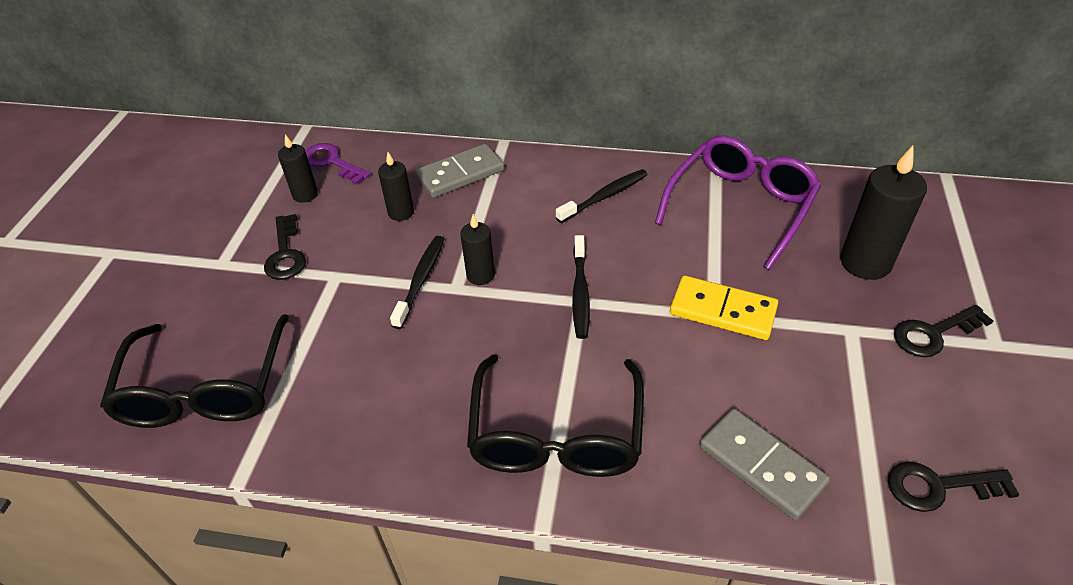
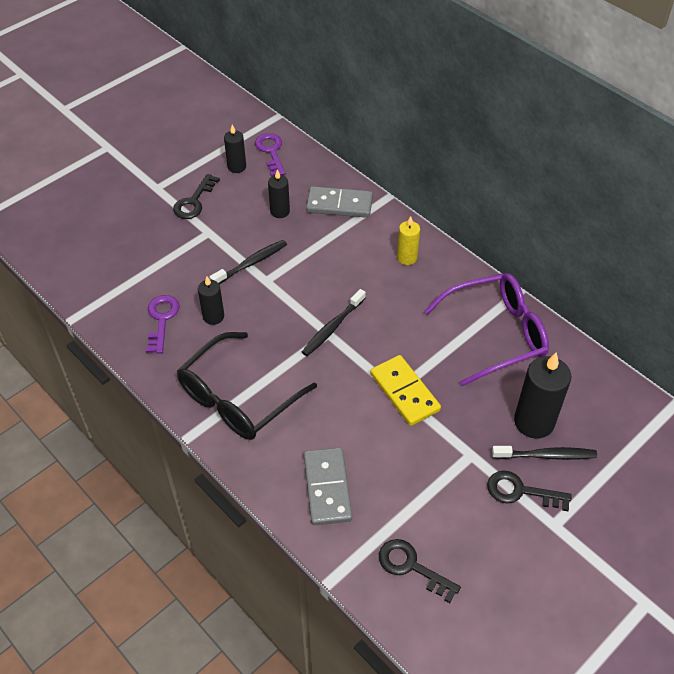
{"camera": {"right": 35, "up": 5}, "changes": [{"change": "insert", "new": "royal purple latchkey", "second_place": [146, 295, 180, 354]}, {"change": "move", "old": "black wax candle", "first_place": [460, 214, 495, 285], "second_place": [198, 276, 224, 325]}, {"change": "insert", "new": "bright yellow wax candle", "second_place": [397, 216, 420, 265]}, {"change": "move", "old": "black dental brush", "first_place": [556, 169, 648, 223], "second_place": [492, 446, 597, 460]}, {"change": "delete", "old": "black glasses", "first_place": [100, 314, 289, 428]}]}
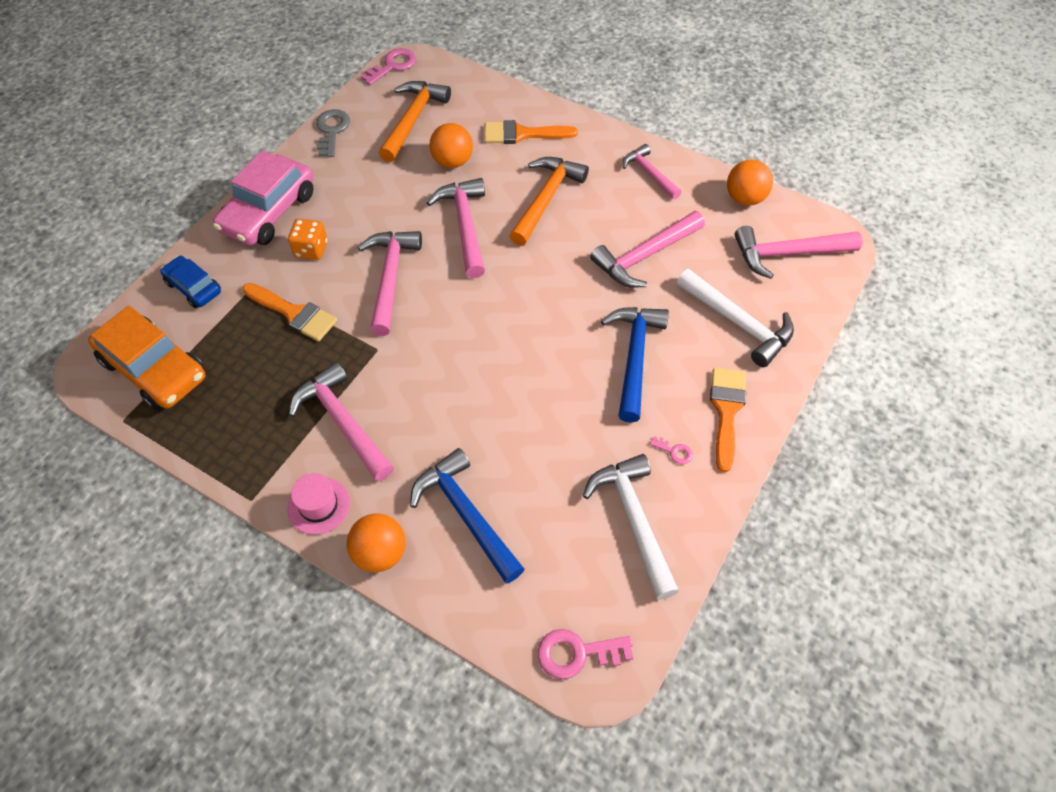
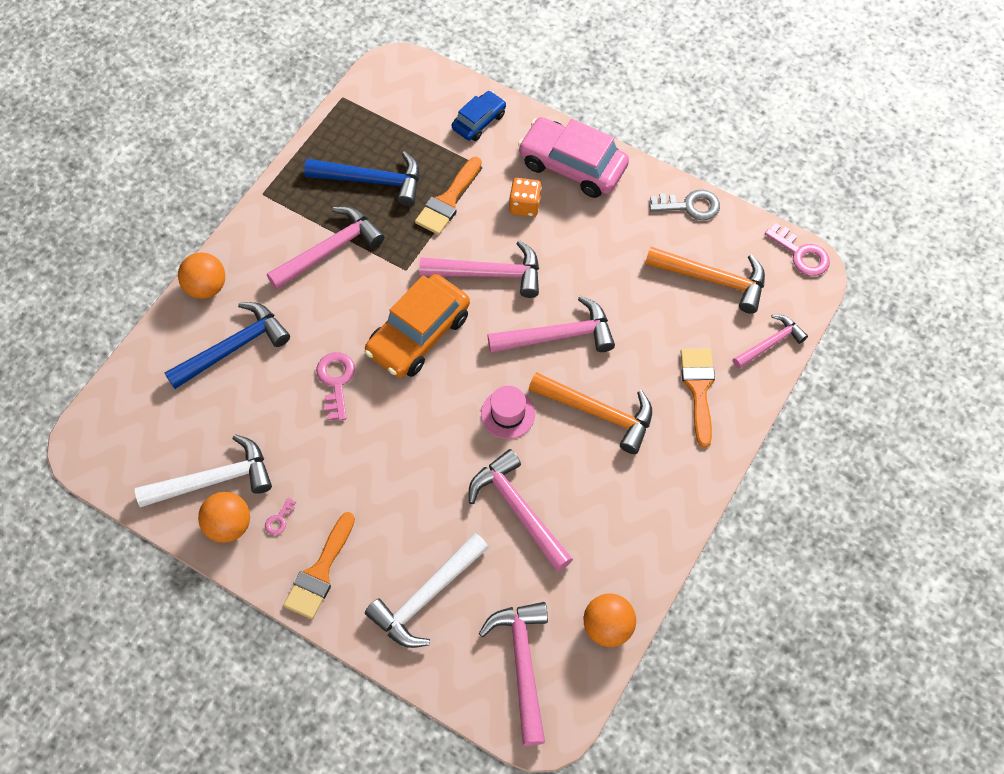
{"camera": {"right": 90, "up": 5}, "changes": [{"change": "move", "old": "orange-coloured play ball", "first_place": [430, 123, 473, 168], "second_place": [198, 492, 250, 543]}, {"change": "rotate", "old": "orange-coloured paint brush", "first_place": [710, 368, 746, 472], "second_place": [283, 512, 355, 619], "degrees": 105}, {"change": "move", "old": "royal blue carpenter's hammer", "first_place": [601, 307, 669, 423], "second_place": [304, 151, 419, 206]}, {"change": "move", "old": "rose-pink latchkey", "first_place": [538, 629, 633, 679], "second_place": [316, 352, 355, 421]}, {"change": "move", "old": "orange-coloured automobile", "first_place": [88, 306, 205, 410], "second_place": [365, 274, 470, 378]}, {"change": "move", "old": "rose-pink tall hat", "first_place": [287, 473, 350, 535], "second_place": [481, 386, 535, 439]}, {"change": "move", "old": "rose-pink carpenter's hammer", "first_place": [622, 144, 681, 199], "second_place": [733, 315, 808, 369]}]}
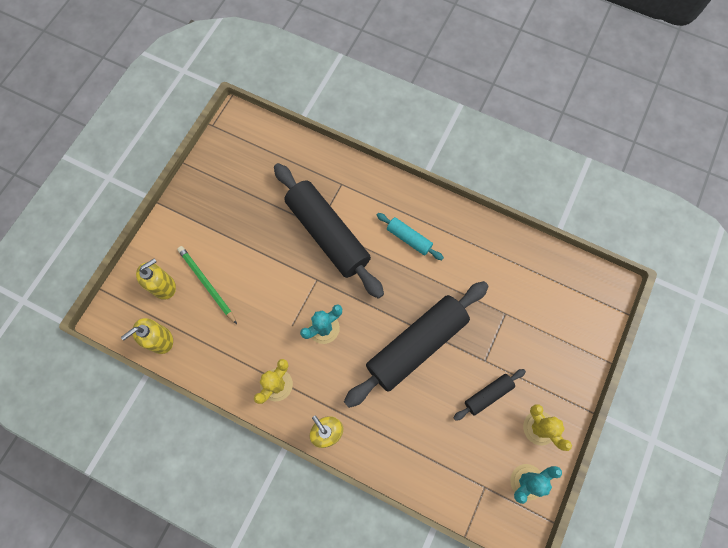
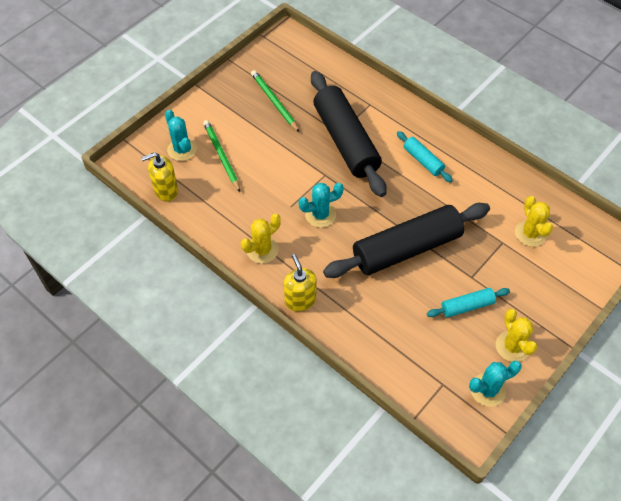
{"camera": {"right": 15, "up": -15}, "changes": [{"change": "replace", "old": "bright yellow soap pump", "new": "turquoise prickly plant", "first_place": [136, 258, 176, 300], "second_place": [165, 110, 197, 161]}, {"change": "insert", "new": "leaf-green lead pencil", "second_place": [251, 70, 299, 132]}, {"change": "recolor", "old": "black dough roller", "new": "turquoise dough roller", "first_place": [453, 369, 526, 421], "second_place": [427, 288, 510, 318]}, {"change": "insert", "new": "bright yellow prickly plant", "second_place": [515, 196, 553, 247]}]}
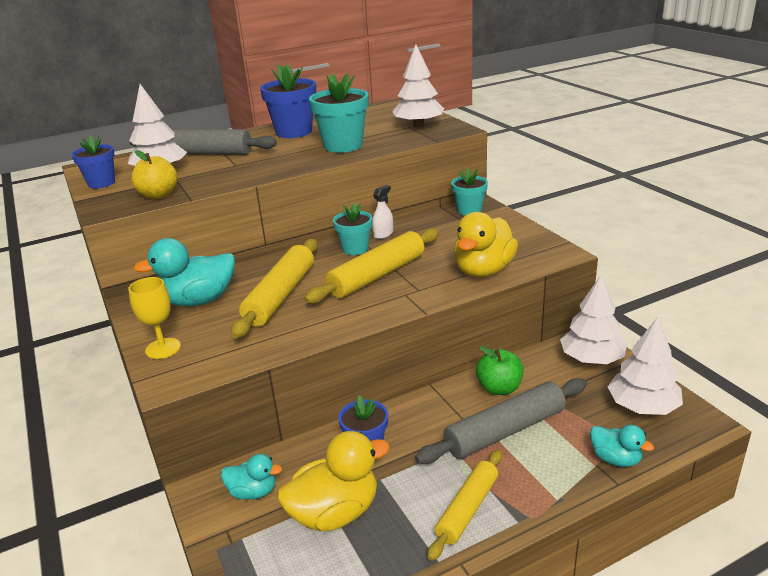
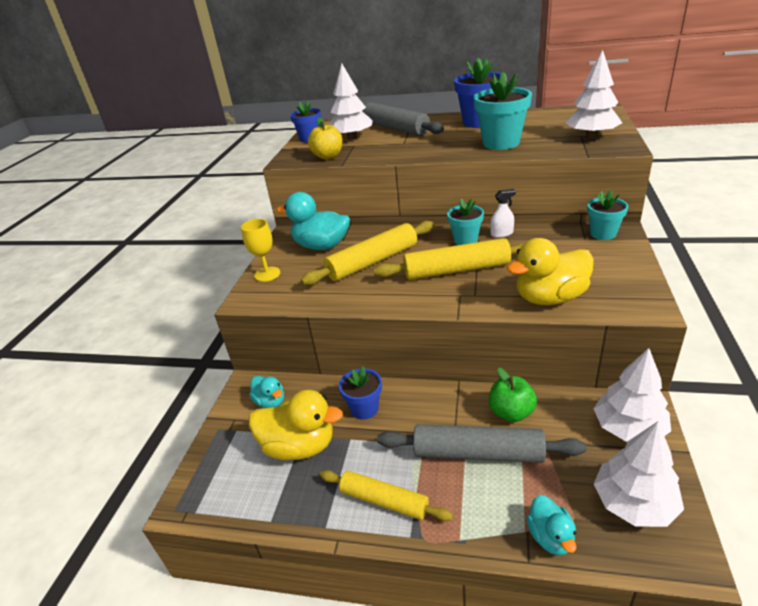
{"camera": {"right": 40, "up": 5}, "changes": [{"change": "rotate", "old": "bright yellow dough roller", "first_place": [428, 449, 502, 561], "second_place": [320, 470, 453, 521], "degrees": 45}]}
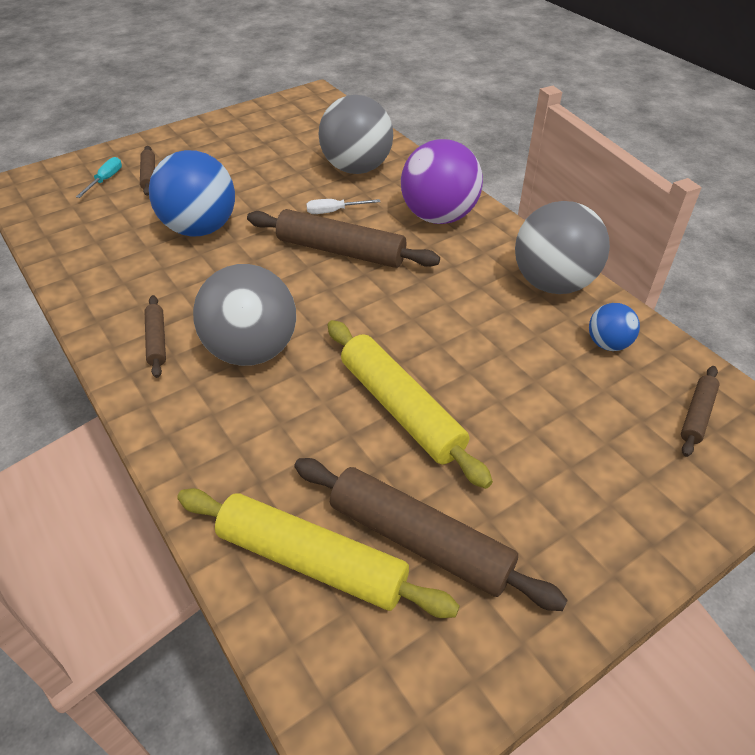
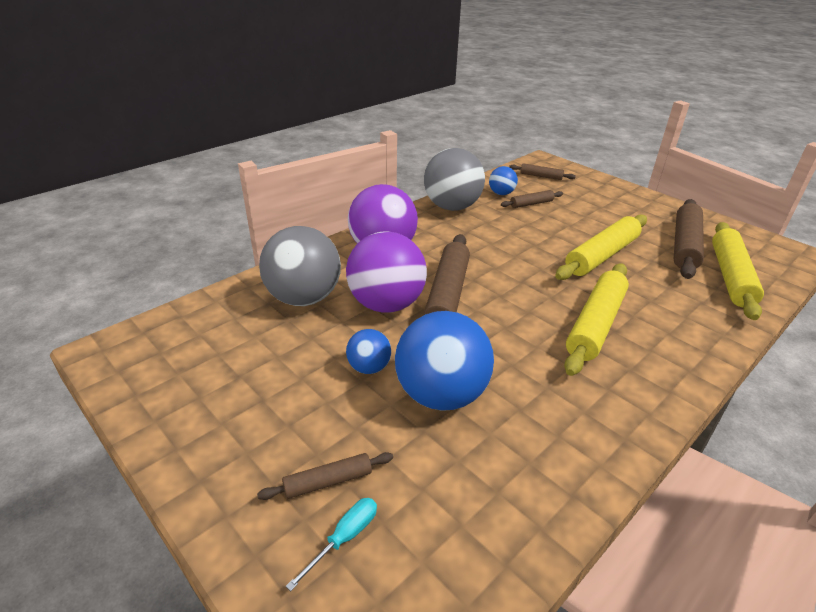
{"camera": {"right": -100, "up": -10}, "changes": [{"change": "rotate", "old": "turquoise screwdriver", "first_place": [76, 157, 122, 198], "second_place": [286, 498, 377, 591], "degrees": 120}, {"change": "replace", "old": "snow-white screwdriver", "new": "royal purple play ball", "first_place": [306, 199, 380, 214], "second_place": [346, 231, 427, 313]}, {"change": "insert", "new": "royal blue play ball", "second_place": [346, 329, 391, 374]}, {"change": "move", "old": "russet dough roller", "first_place": [145, 295, 166, 378], "second_place": [501, 190, 563, 208]}, {"change": "replace", "old": "gray play ball", "new": "bright yellow dough roller", "first_place": [193, 264, 296, 366], "second_place": [564, 263, 629, 376]}]}
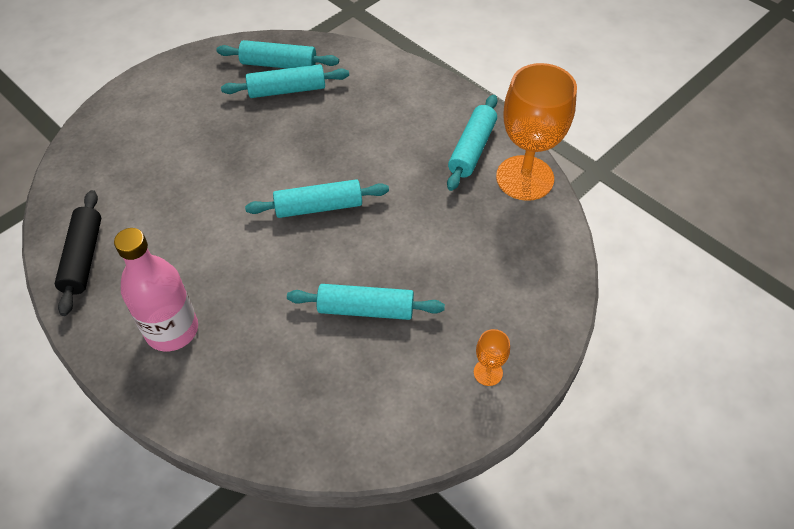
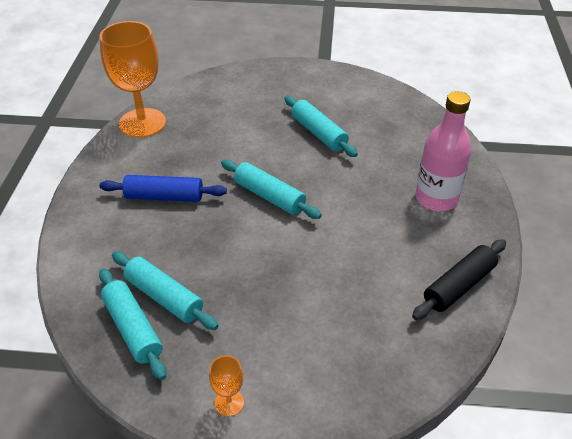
{"camera": {"right": -130, "up": -10}, "changes": [{"change": "insert", "new": "royal blue dough roller", "second_place": [99, 175, 227, 202]}, {"change": "move", "old": "orange-coloured wine glass", "first_place": [474, 329, 510, 386], "second_place": [209, 355, 244, 416]}, {"change": "delete", "old": "turquoise dough roller", "first_place": [447, 95, 497, 191]}]}
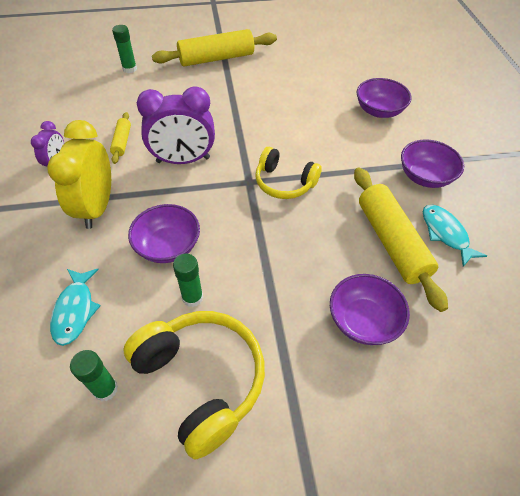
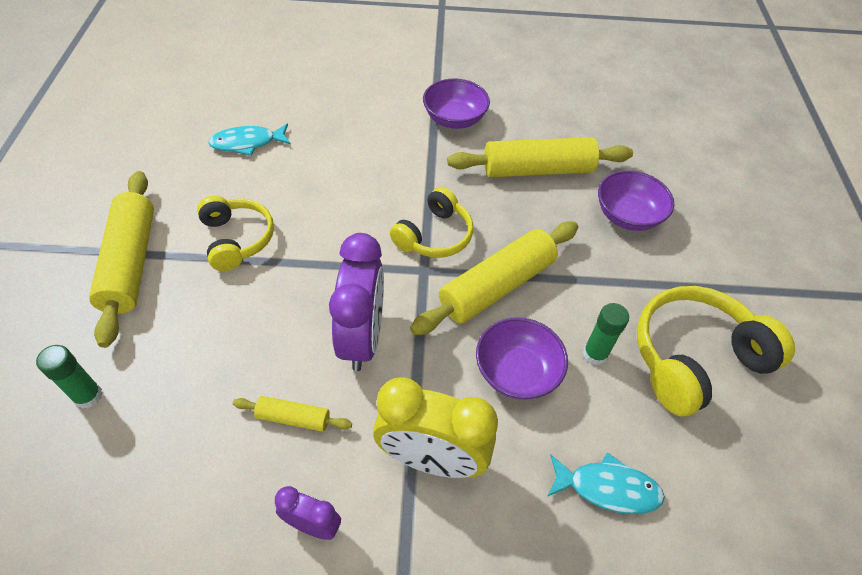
{"camera": {"right": -80, "up": 0}, "changes": [{"change": "insert", "new": "bright yellow headphones", "second_place": [197, 195, 274, 271]}, {"change": "move", "old": "turquoise fish", "first_place": [423, 205, 487, 267], "second_place": [208, 124, 291, 156]}, {"change": "insert", "new": "bright yellow dough roller", "second_place": [410, 222, 578, 335]}, {"change": "delete", "old": "leaf-green glue stick", "first_place": [70, 350, 118, 401]}, {"change": "delete", "old": "royal purple bowl", "first_place": [357, 78, 412, 118]}]}
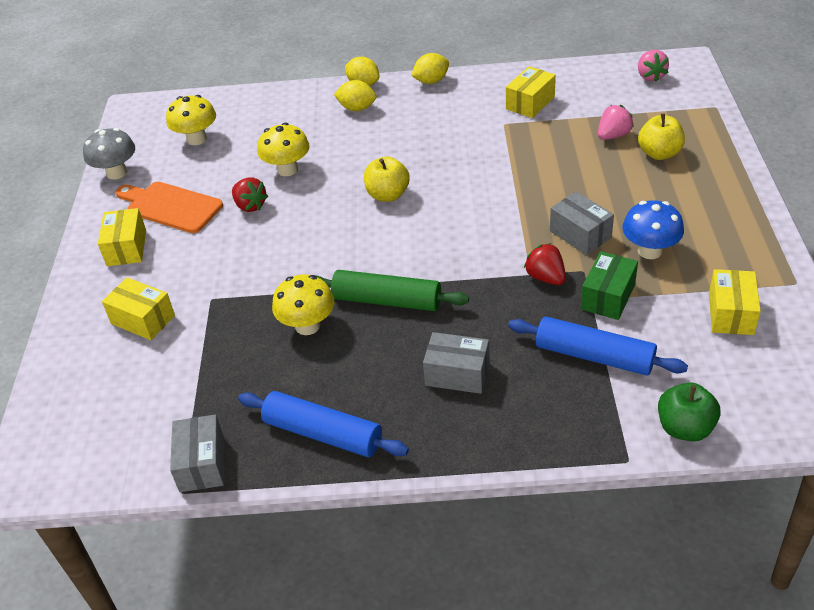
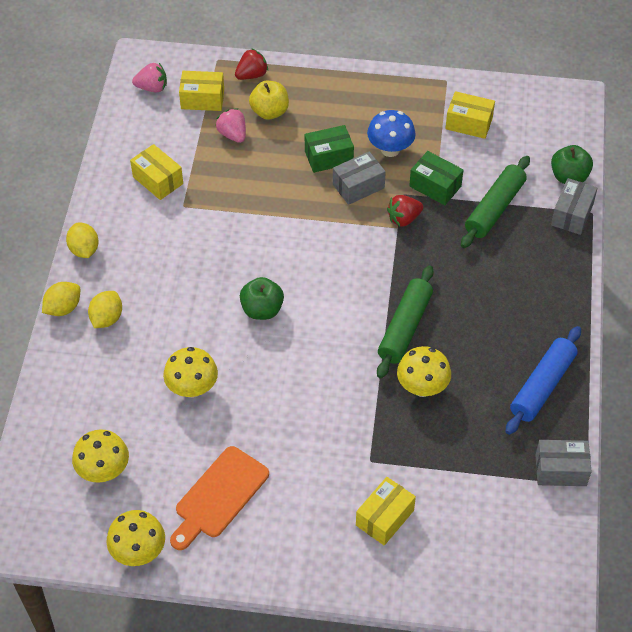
{"camera": {"right": -85, "up": 10}, "changes": [{"change": "recolor", "old": "gray toadstool", "new": "bright yellow toadstool", "first_place": [83, 128, 135, 180], "second_place": [106, 510, 165, 566]}, {"change": "move", "old": "bright yellow box", "first_place": [98, 208, 146, 266], "second_place": [179, 71, 224, 111]}, {"change": "move", "old": "scarlet berry", "first_place": [232, 177, 268, 212], "second_place": [235, 48, 268, 80]}, {"change": "recolor", "old": "bright yellow apple fruit", "new": "leaf-green apple fruit", "first_place": [364, 156, 410, 202], "second_place": [240, 277, 284, 320]}, {"change": "insert", "new": "leaf-green box", "second_place": [305, 125, 354, 173]}, {"change": "recolor", "old": "royal blue dough roller", "new": "leaf-green dough roller", "first_place": [508, 317, 688, 376], "second_place": [461, 156, 530, 248]}, {"change": "move", "old": "gray box", "first_place": [423, 332, 490, 394], "second_place": [551, 178, 597, 235]}]}
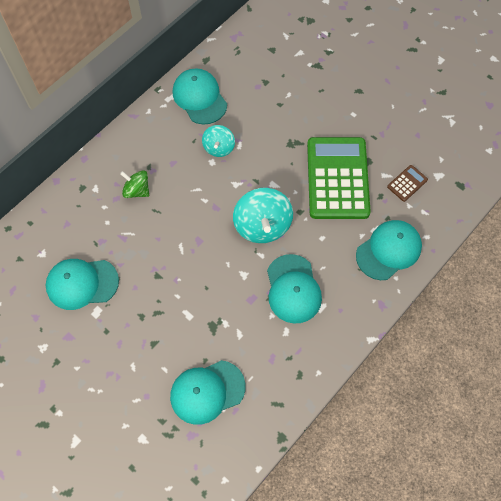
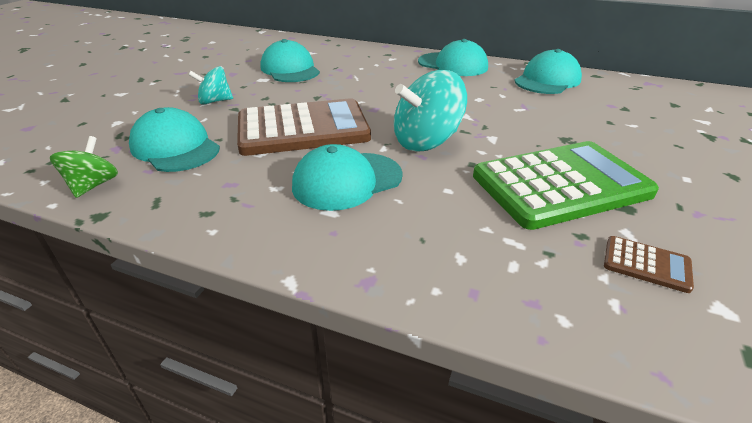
{"camera": {"right": 70, "up": -30}, "changes": [{"change": "move", "old": "leaf-green toy top", "first_place": [120, 170, 149, 198], "second_place": [50, 136, 118, 198]}, {"change": "move", "old": "turquoise toy top", "first_place": [202, 125, 235, 157], "second_place": [188, 66, 233, 105]}, {"change": "insert", "new": "russet adding machine", "second_place": [237, 98, 371, 156]}, {"change": "move", "old": "turquoise peaked cap", "first_place": [356, 220, 422, 280], "second_place": [418, 39, 488, 76]}]}
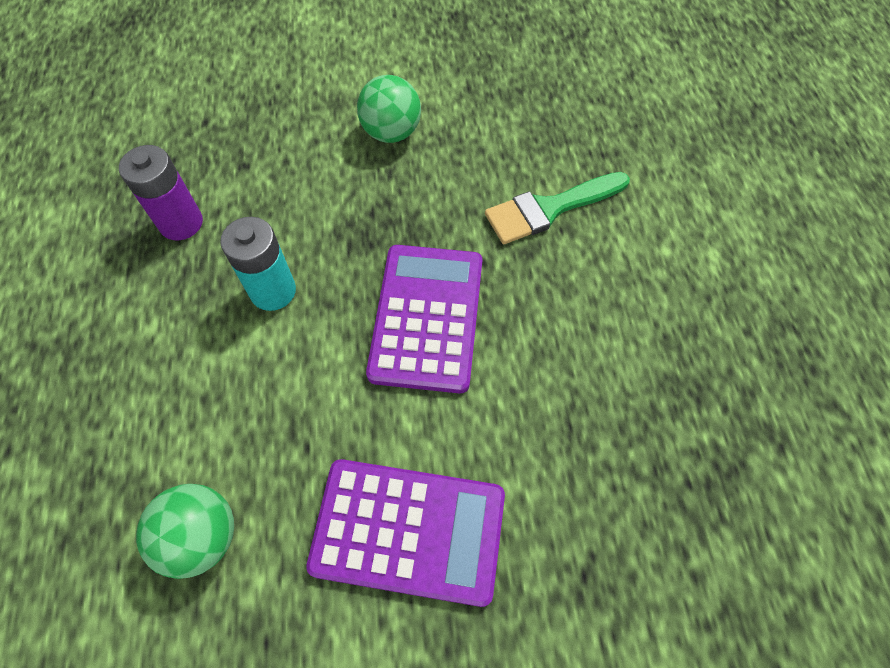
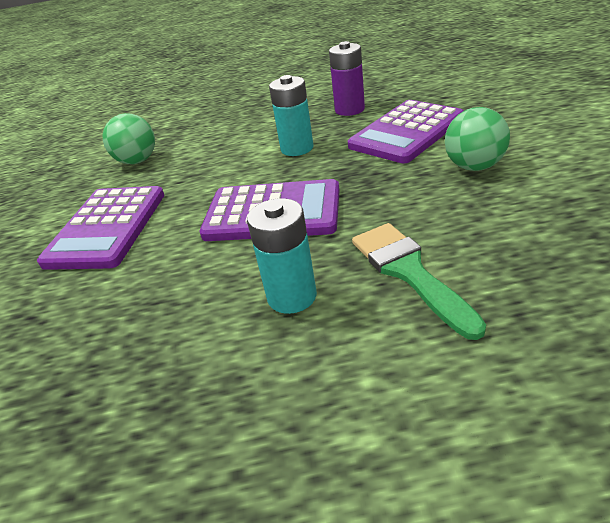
{"camera": {"right": 95, "up": -25}, "changes": [{"change": "insert", "new": "turquoise power cell", "second_place": [247, 198, 317, 314]}, {"change": "insert", "new": "royal purple adding machine", "second_place": [348, 100, 464, 163]}]}
